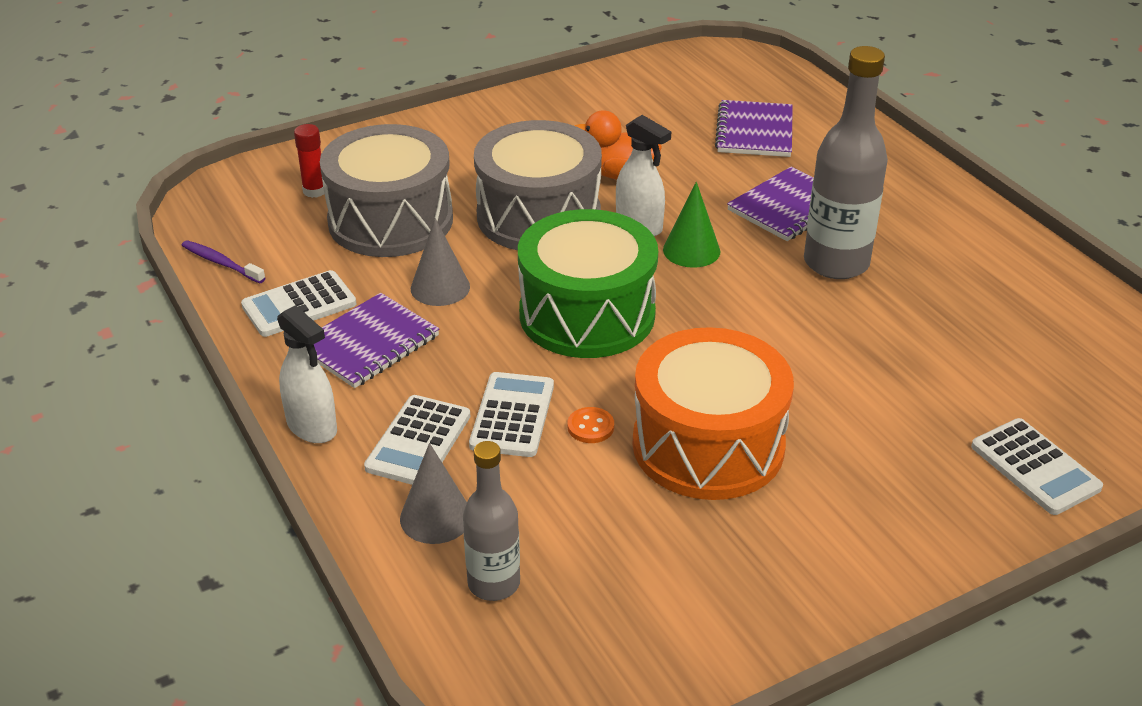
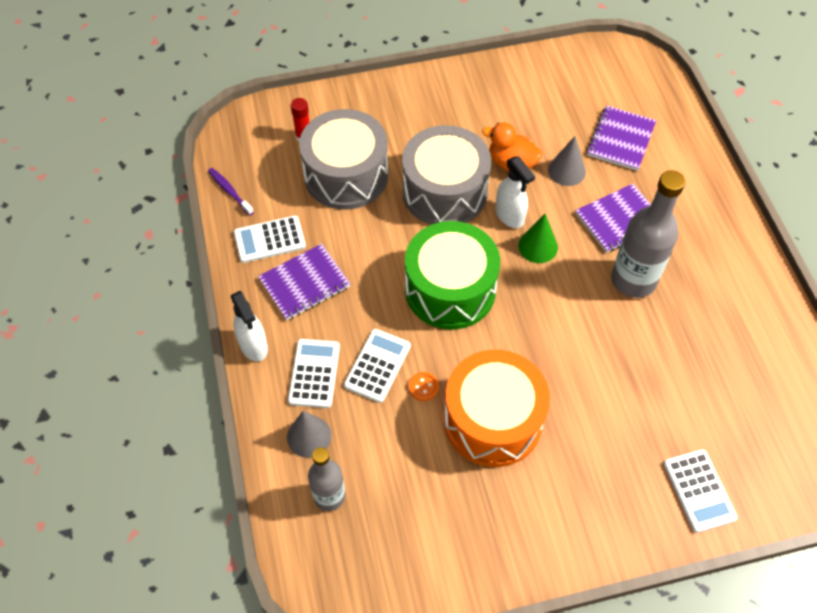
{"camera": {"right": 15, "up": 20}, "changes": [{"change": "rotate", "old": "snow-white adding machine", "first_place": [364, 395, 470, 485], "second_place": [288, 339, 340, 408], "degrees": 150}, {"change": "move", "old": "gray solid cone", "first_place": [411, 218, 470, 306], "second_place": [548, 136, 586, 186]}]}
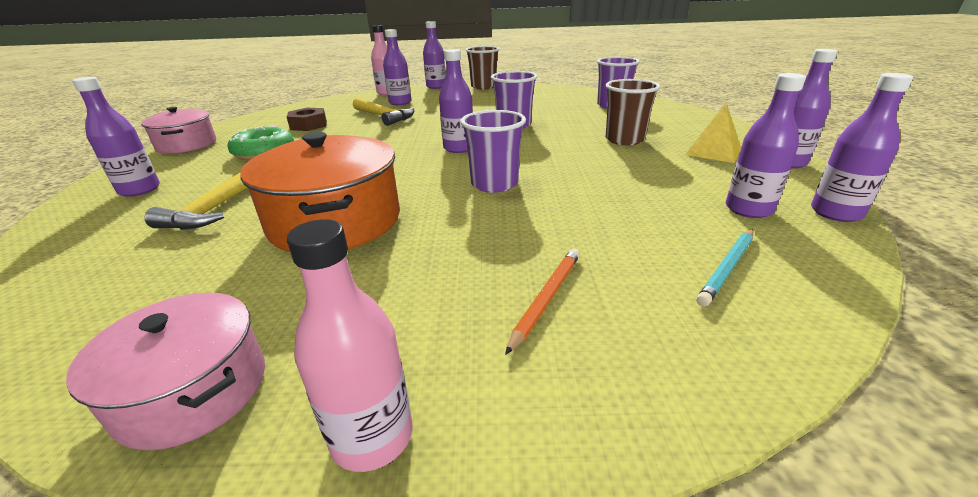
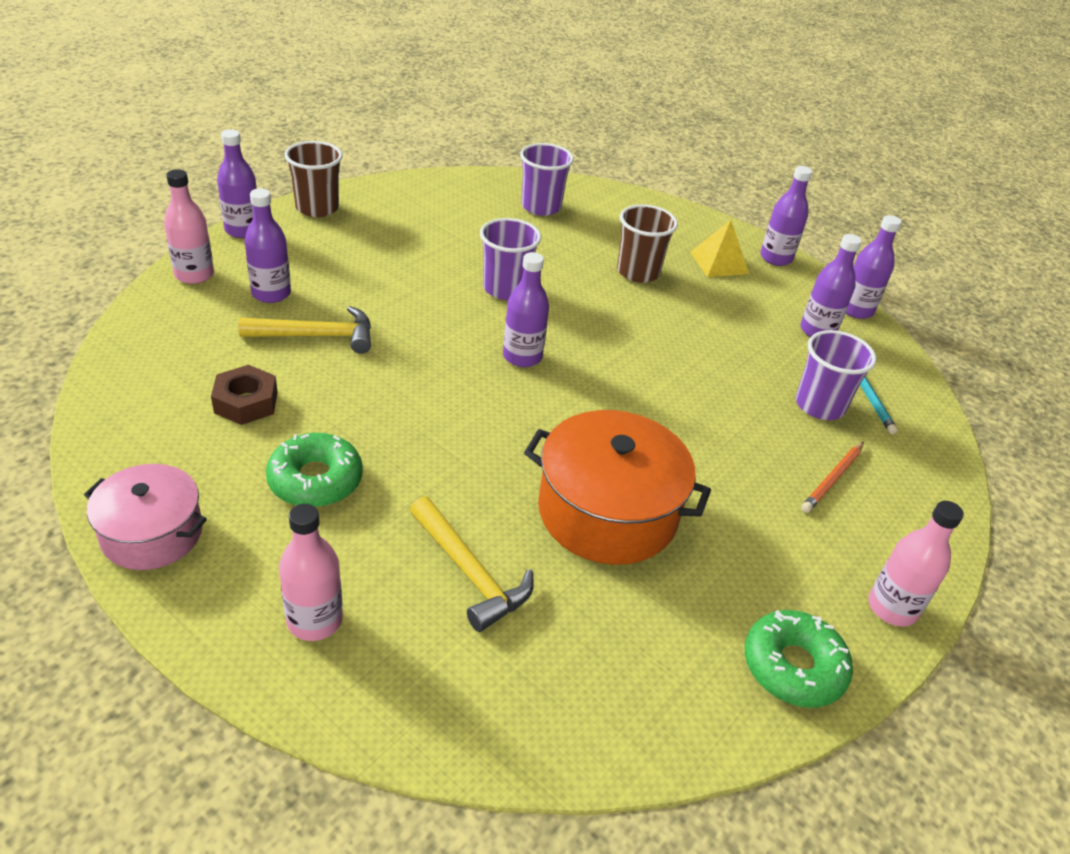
{"camera": {"right": -55, "up": 10}, "changes": [{"change": "recolor", "old": "royal purple drink bottle", "new": "rose-pink drink bottle", "first_place": [72, 77, 160, 197], "second_place": [279, 504, 343, 641]}, {"change": "replace", "old": "rose-pink stockpot", "new": "leaf-green doughnut", "first_place": [66, 293, 265, 450], "second_place": [745, 610, 853, 708]}, {"change": "move", "old": "royal purple tumbler", "first_place": [460, 110, 526, 193], "second_place": [796, 330, 877, 420]}, {"change": "rotate", "old": "orange-coloured lead pencil", "first_place": [505, 248, 580, 355], "second_place": [801, 442, 864, 513], "degrees": -120}]}
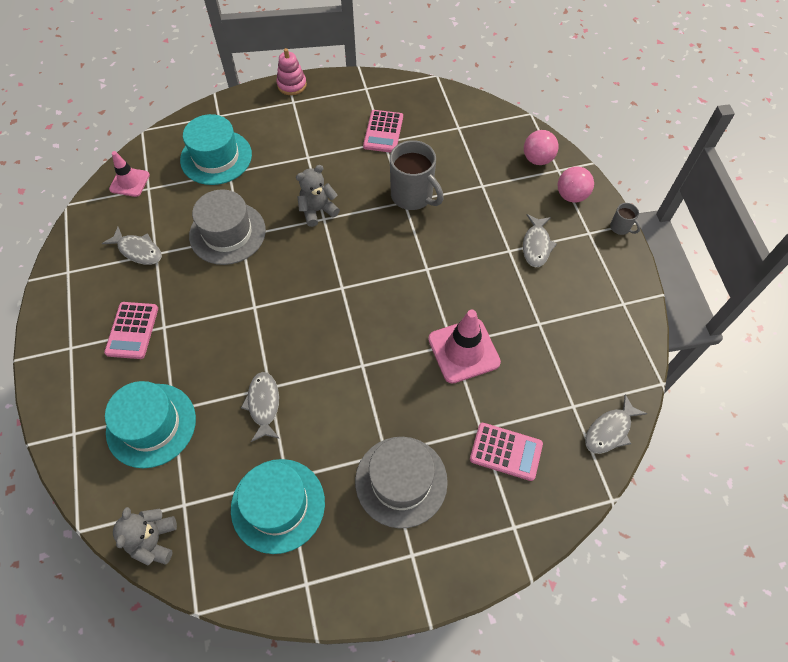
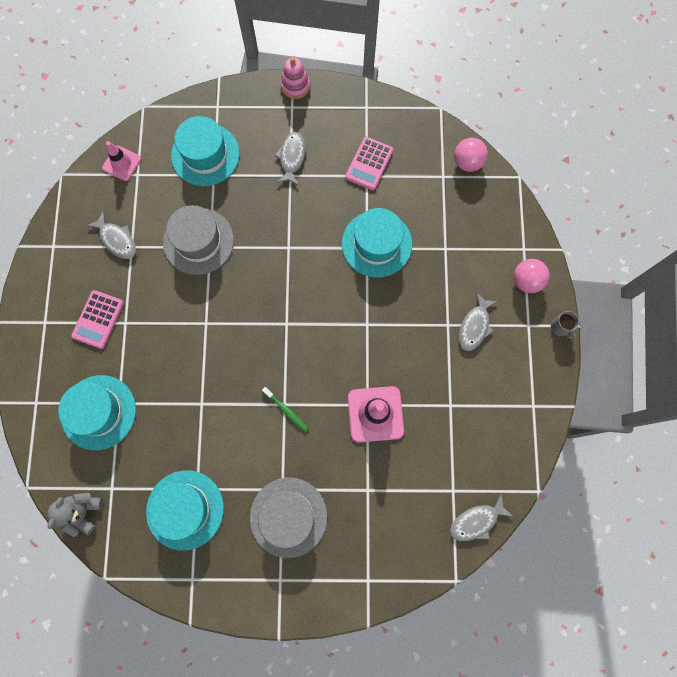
{"camera": {"right": 15, "up": 15}, "changes": [{"change": "insert", "new": "leaf-green dental brush", "second_place": [262, 387, 309, 432]}, {"change": "move", "old": "gray fish", "first_place": [241, 372, 280, 442], "second_place": [274, 132, 306, 186]}, {"change": "replace", "old": "gray mug", "new": "turquoise tall hat", "first_place": [390, 140, 444, 210], "second_place": [342, 208, 412, 278]}, {"change": "move", "old": "rose-pink play ball", "first_place": [524, 130, 559, 165], "second_place": [454, 138, 488, 172]}, {"change": "delete", "old": "gray teddy bear", "first_place": [296, 165, 340, 227]}, {"change": "delete", "old": "rose-pink adding machine", "first_place": [470, 423, 543, 481]}]}
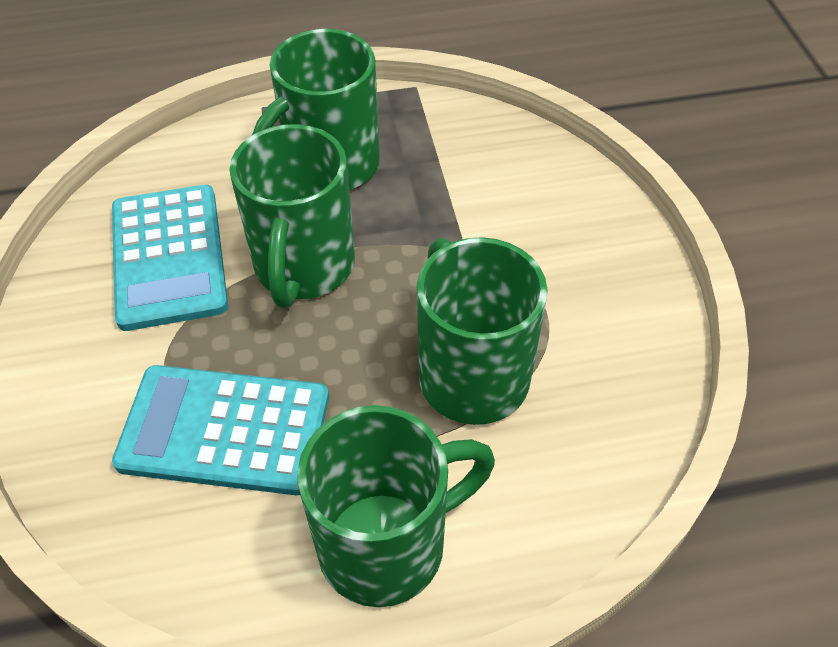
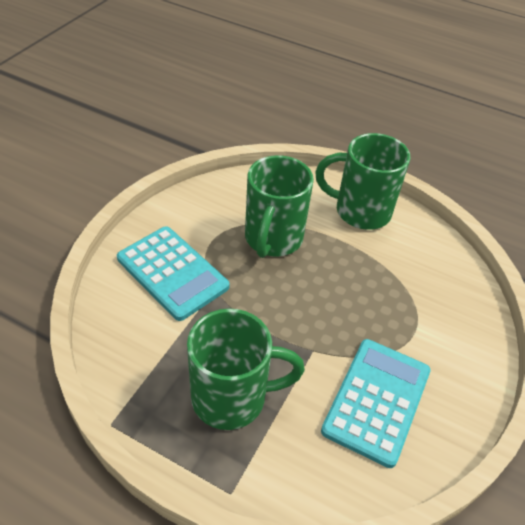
{"camera": {"right": -145, "up": -5}, "changes": [{"change": "move", "old": "turquoise adding machine", "first_place": [112, 365, 329, 495], "second_place": [117, 226, 230, 321]}, {"change": "delete", "old": "leaf-green mug", "first_place": [230, 124, 355, 308]}]}
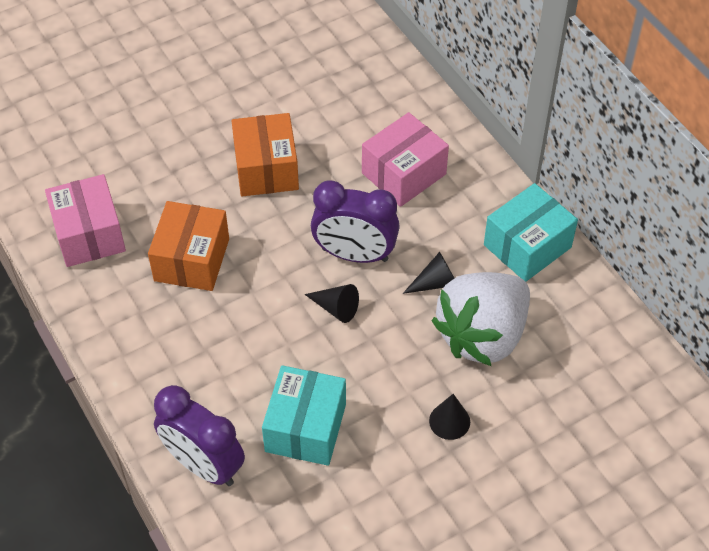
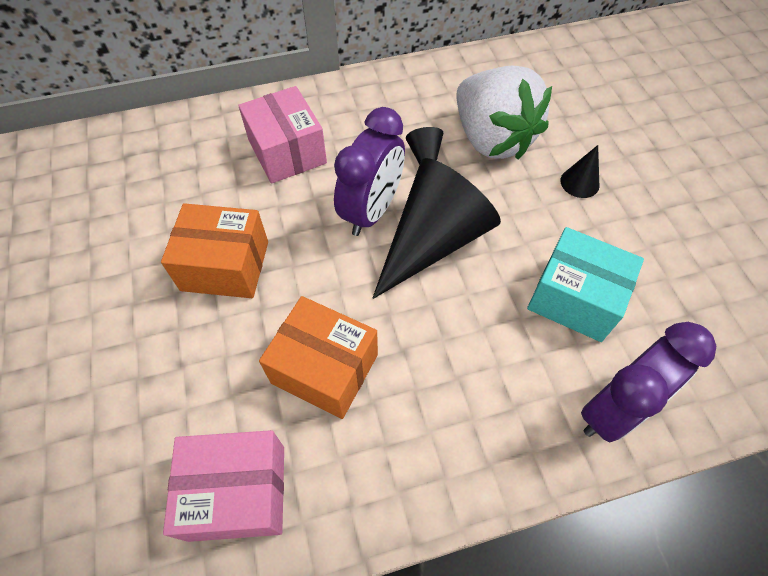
{"camera": {"right": -75, "up": 5}, "changes": [{"change": "resize", "old": "black solid cone", "first_place": [304, 284, 359, 323], "second_place": [372, 158, 501, 299], "factor": 2.33}, {"change": "delete", "old": "turquoise box", "first_place": [484, 183, 578, 282]}]}
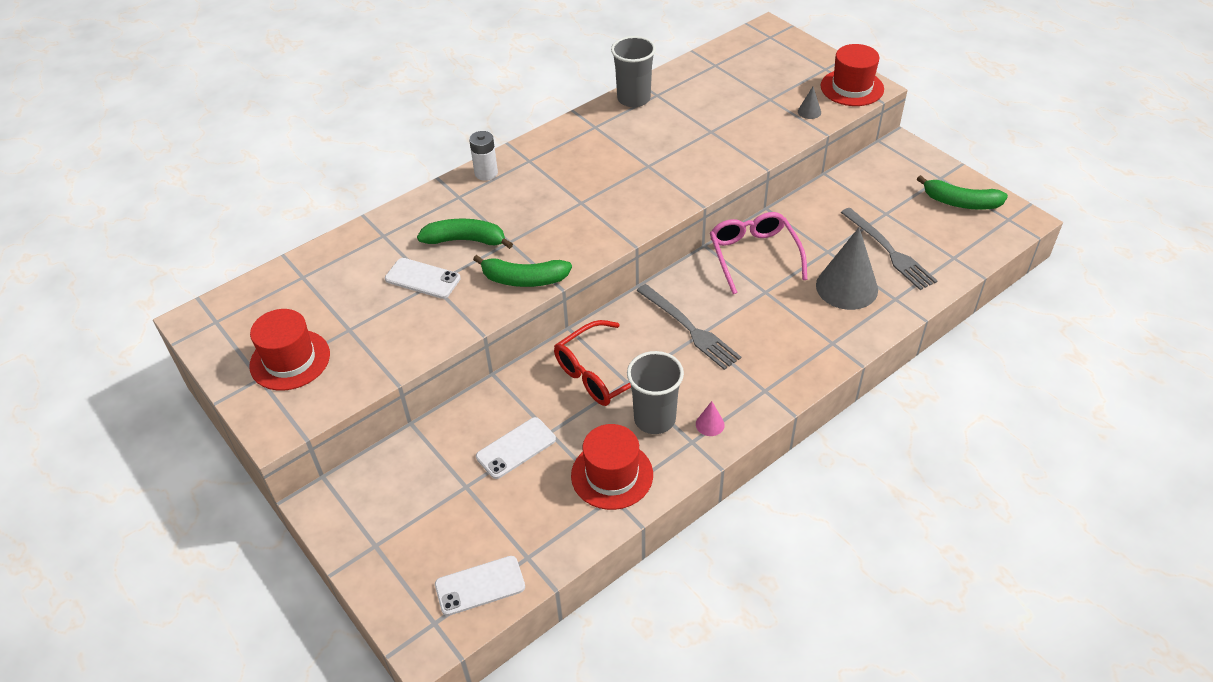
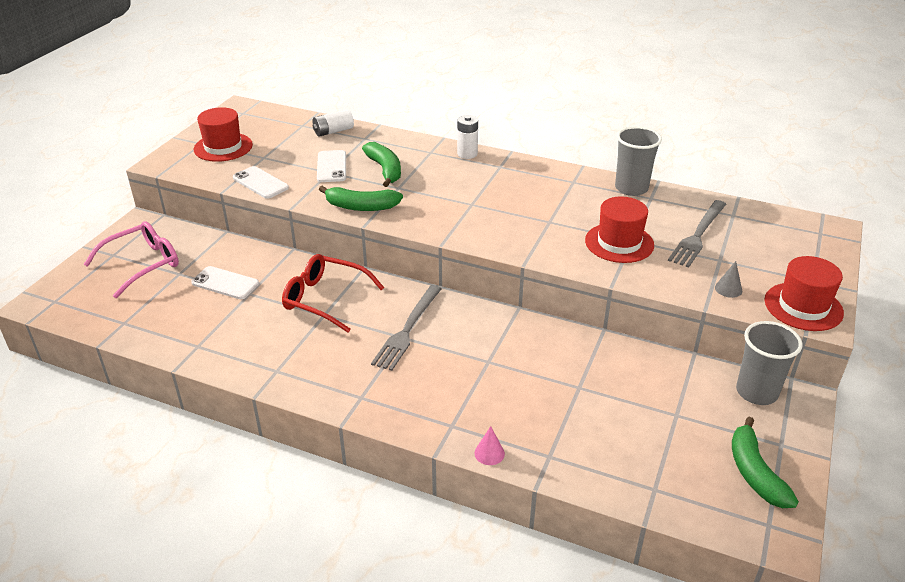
{"camera": {"right": 60, "up": -10}, "changes": [{"change": "move", "old": "rose-pink glasses", "first_place": [710, 212, 807, 294], "second_place": [83, 221, 179, 298]}, {"change": "move", "old": "snow-white phone", "first_place": [435, 556, 525, 616], "second_place": [233, 166, 289, 199]}, {"change": "insert", "new": "snow-white power cell", "second_place": [313, 109, 354, 137]}, {"change": "rotate", "old": "leaf-green banana fruit", "first_place": [473, 255, 572, 287], "second_place": [319, 186, 403, 211], "degrees": -60}, {"change": "move", "old": "rose-pink solid cone", "first_place": [696, 401, 725, 436], "second_place": [474, 426, 505, 465]}, {"change": "move", "old": "scarlet tall hat", "first_place": [571, 424, 653, 510], "second_place": [585, 196, 654, 263]}, {"change": "move", "old": "gray fork", "first_place": [841, 208, 938, 290], "second_place": [668, 200, 726, 267]}, {"change": "move", "old": "gray tumbler", "first_place": [627, 351, 684, 434], "second_place": [736, 321, 803, 405]}, {"change": "delete", "old": "gray solid cone", "first_place": [816, 227, 878, 310]}]}
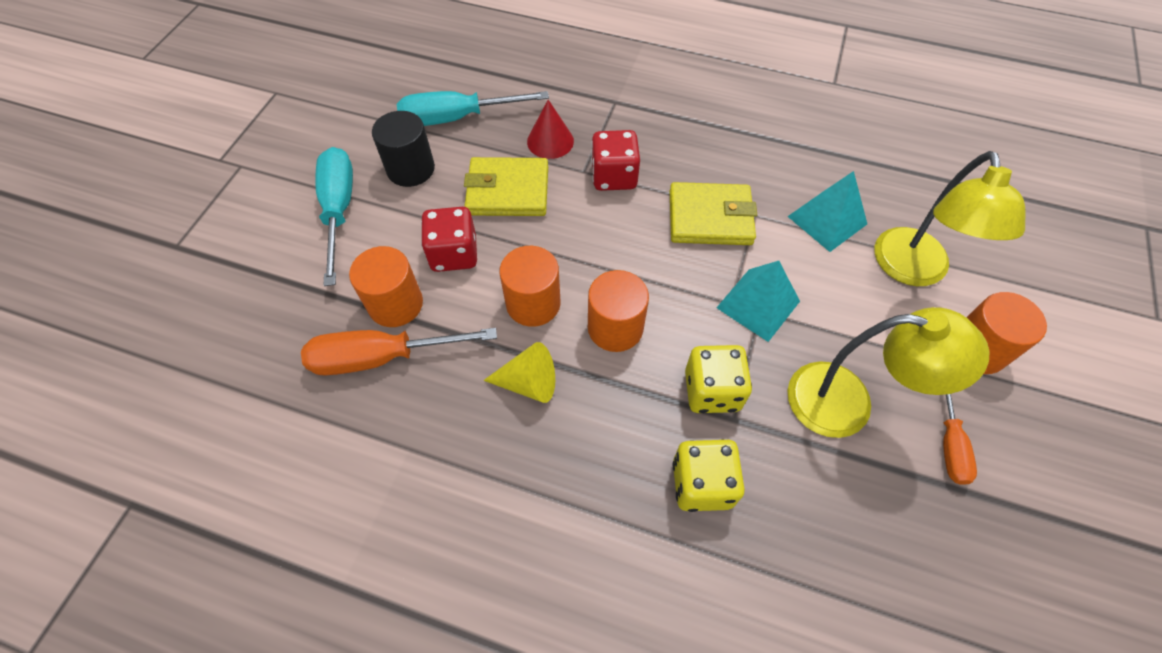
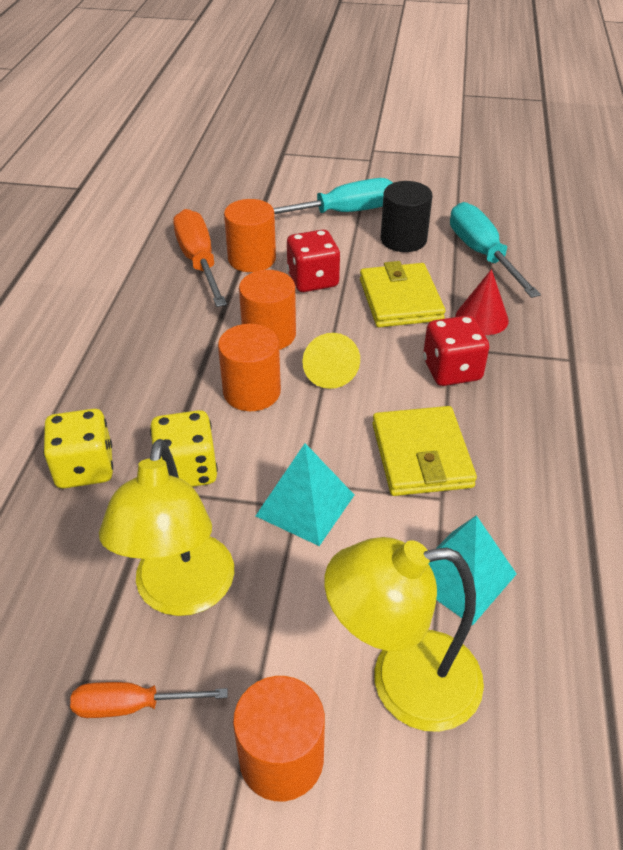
{"camera": {"right": 80, "up": -15}, "changes": [{"change": "move", "old": "bright yellow solid cone", "first_place": [483, 342, 555, 403], "second_place": [302, 333, 360, 389]}]}
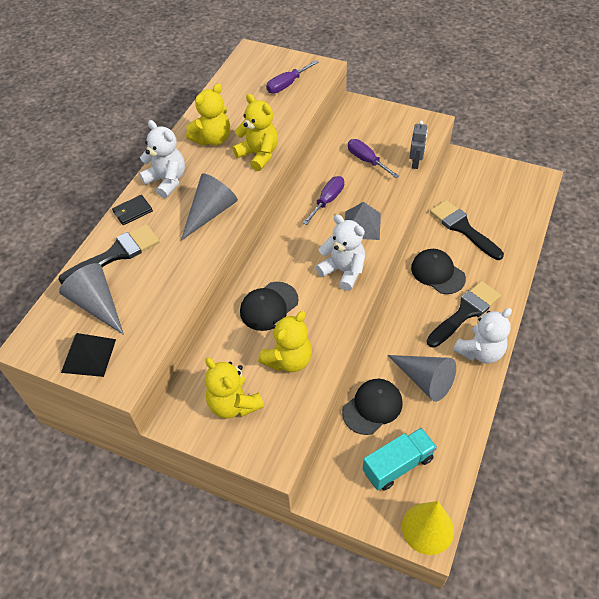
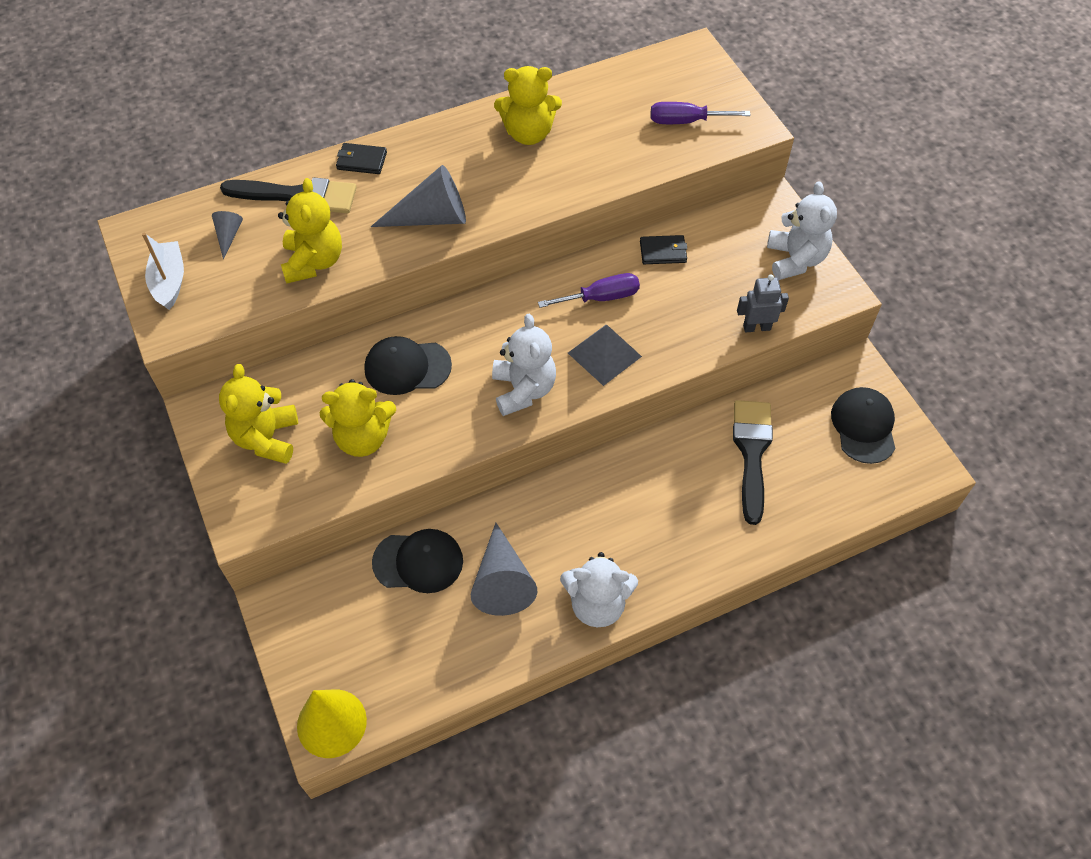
{"camera": {"right": 40, "up": 5}, "changes": [{"change": "replace", "old": "black solid pyramid", "new": "snow-white toy boat", "first_place": [61, 333, 116, 377], "second_place": [142, 233, 184, 310]}, {"change": "resize", "old": "gray solid cone", "first_place": [59, 263, 124, 335], "second_place": [212, 211, 243, 260], "factor": 0.49}, {"change": "move", "old": "bright yellow teddy bear", "first_place": [232, 94, 278, 171], "second_place": [278, 178, 342, 284]}, {"change": "insert", "new": "black card wallet", "second_place": [640, 235, 687, 264]}, {"change": "rotate", "old": "gray robot figure", "first_place": [410, 121, 428, 169], "second_place": [737, 274, 789, 332], "degrees": -150}, {"change": "move", "old": "snow-white teddy bear", "first_place": [139, 120, 185, 198], "second_place": [767, 181, 837, 280]}, {"change": "move", "old": "black peaked cap", "first_place": [411, 249, 466, 294], "second_place": [831, 387, 895, 464]}, {"change": "delete", "old": "royal purple screwdriver", "first_place": [348, 139, 399, 178]}, {"change": "delete", "old": "turquoise lorry", "first_place": [363, 428, 437, 490]}, {"change": "delete", "old": "black paint brush", "first_place": [427, 281, 501, 348]}]}
